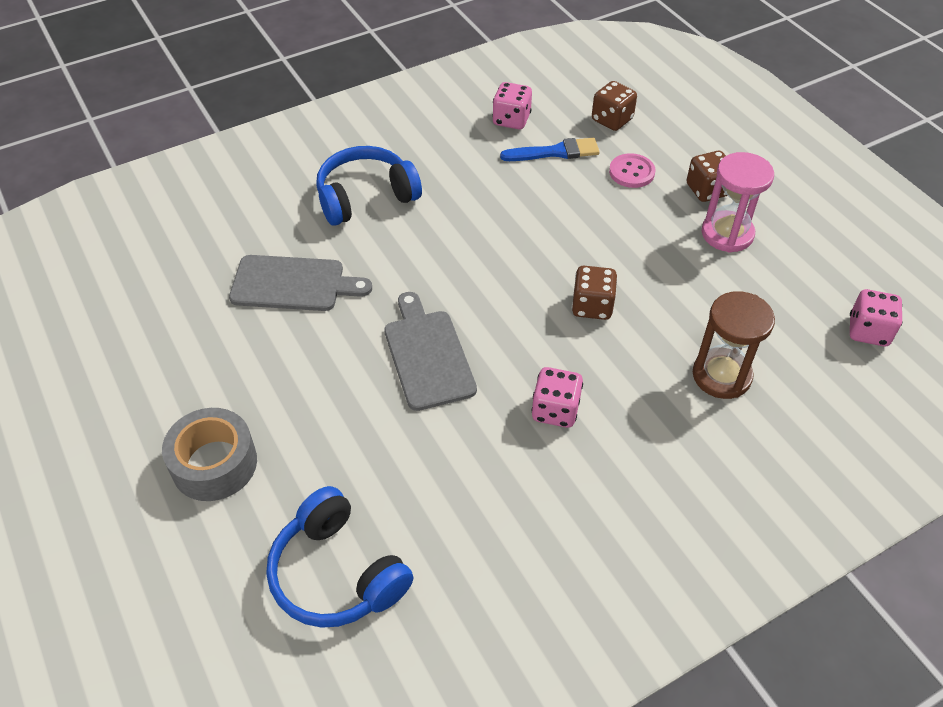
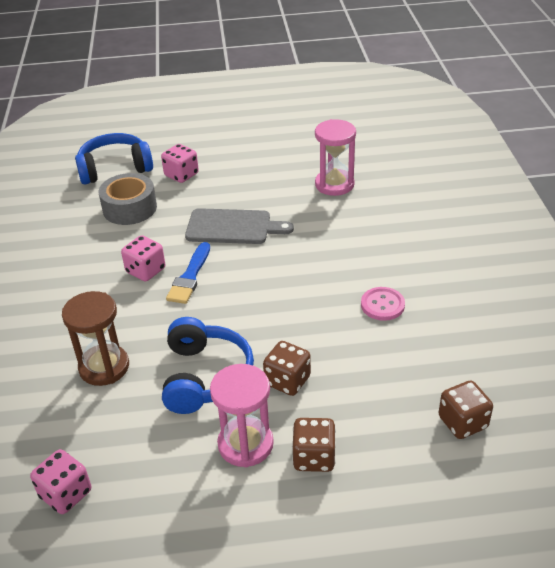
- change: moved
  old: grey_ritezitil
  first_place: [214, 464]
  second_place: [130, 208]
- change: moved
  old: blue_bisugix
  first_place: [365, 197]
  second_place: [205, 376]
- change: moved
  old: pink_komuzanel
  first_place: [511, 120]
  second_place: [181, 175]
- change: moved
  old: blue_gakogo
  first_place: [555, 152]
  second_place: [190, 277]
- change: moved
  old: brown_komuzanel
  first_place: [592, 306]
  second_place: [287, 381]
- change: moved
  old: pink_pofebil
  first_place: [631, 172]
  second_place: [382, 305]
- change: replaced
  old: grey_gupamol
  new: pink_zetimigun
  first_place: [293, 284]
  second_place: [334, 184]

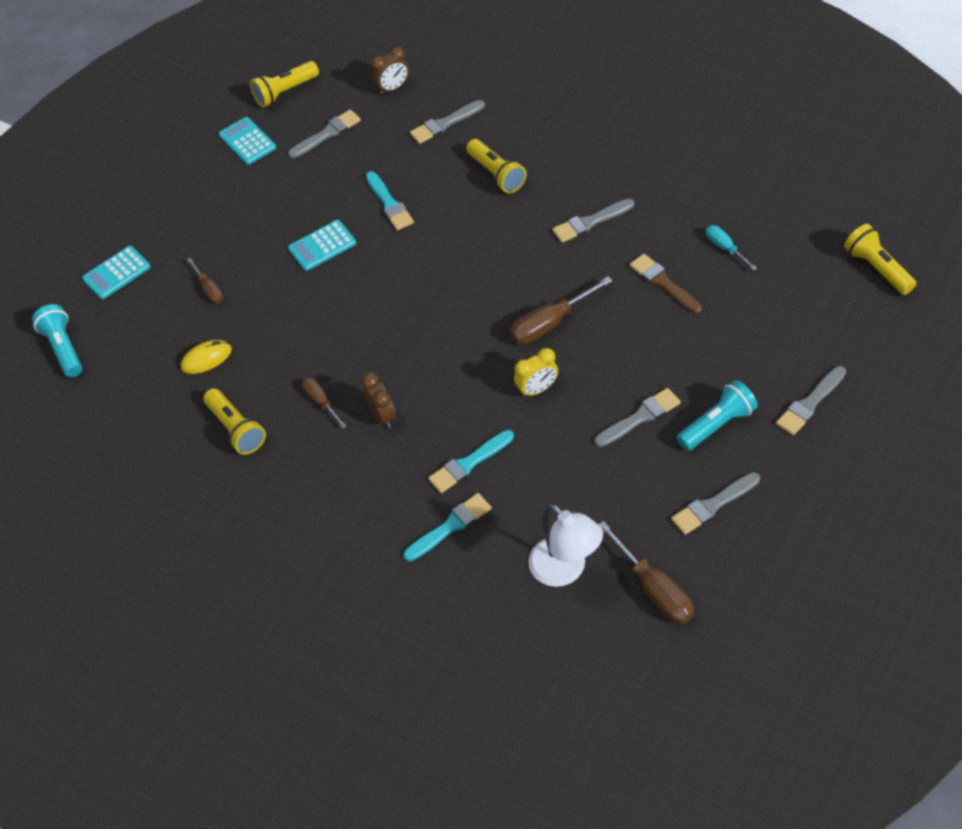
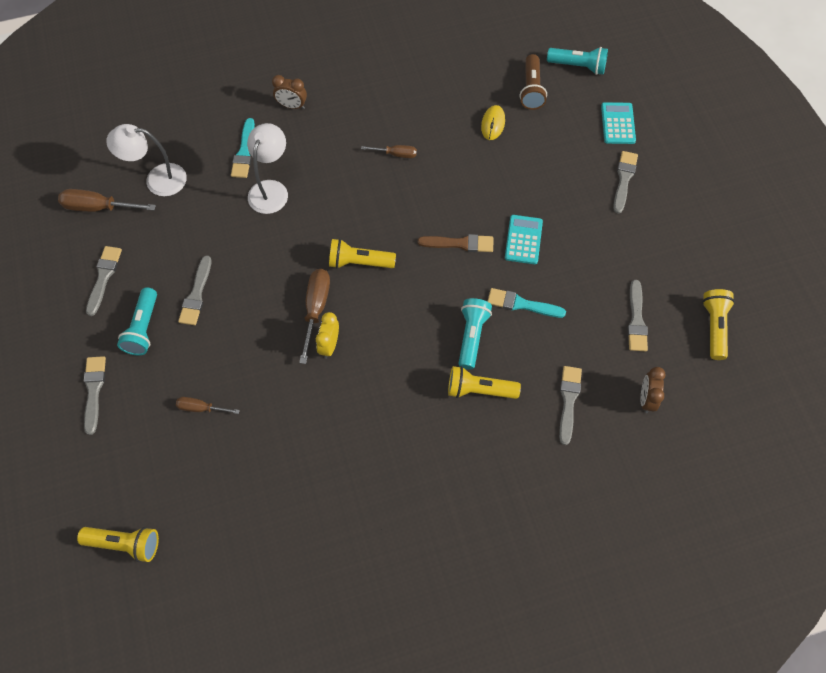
- change: removed
  old: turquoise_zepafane
  first_place: [247, 141]
- change: removed
  old: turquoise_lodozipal
  first_place: [725, 248]
- change: added
  new: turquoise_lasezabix
  second_place: [472, 336]
- change: added
  new: brown_lasezabix
  second_place: [531, 89]
- change: moved
  old: brown_lodozipal
  first_place: [209, 289]
  second_place: [201, 408]
- change: moved
  old: yellow_lasezabix
  first_place: [236, 429]
  second_place: [359, 262]
- change: moved
  old: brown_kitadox
  first_place: [382, 416]
  second_place: [292, 106]
- change: moved
  old: yellow_kitadox
  first_place: [537, 389]
  second_place: [329, 345]
- change: moved
  old: grey_gakogo
  first_place: [590, 222]
  second_place: [624, 179]
- change: moved
  old: brown_gakogo
  first_place: [663, 283]
  second_place: [460, 243]
- change: replaced
  old: turquoise_gakogo
  new: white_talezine
  first_place: [469, 463]
  second_place: [271, 189]

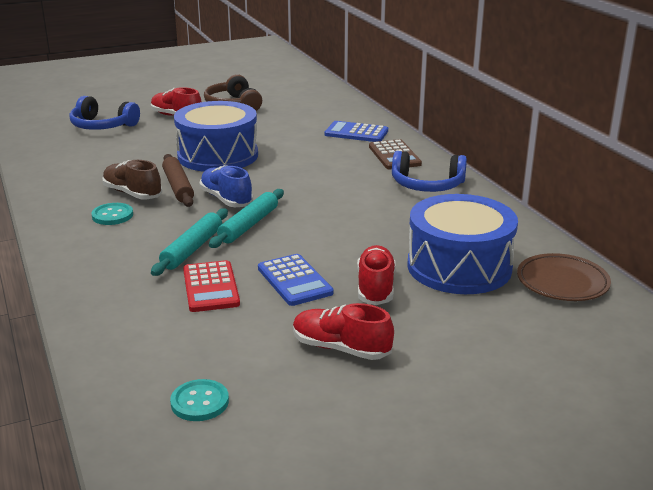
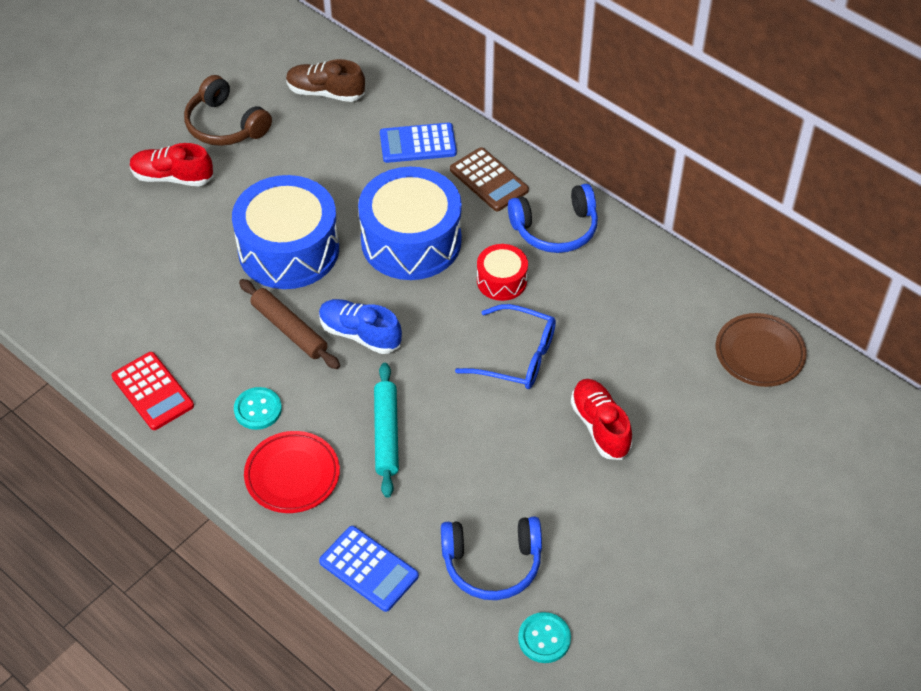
- change: removed
  old: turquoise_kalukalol
  first_place: [248, 225]
- change: removed
  old: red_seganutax
  first_place: [341, 348]
- change: added
  new: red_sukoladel
  second_place: [292, 475]
- change: added
  new: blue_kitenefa
  second_place: [517, 356]
- change: added
  new: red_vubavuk
  second_place: [501, 280]
- change: moved
  old: blue_bisugix
  first_place: [102, 126]
  second_place: [492, 563]
- change: moved
  old: brown_seganutax
  first_place: [132, 194]
  second_place: [325, 92]
- change: moved
  old: red_zepafane
  first_place: [210, 287]
  second_place: [152, 391]
- change: moved
  old: blue_zepafane
  first_place: [294, 281]
  second_place: [368, 569]
- change: moved
  old: blue_vubavuk
  first_place: [459, 267]
  second_place: [411, 241]

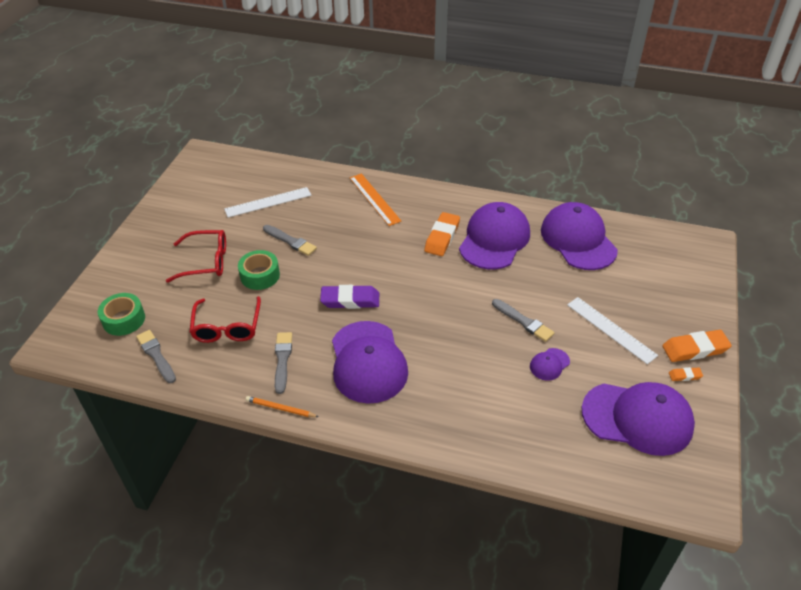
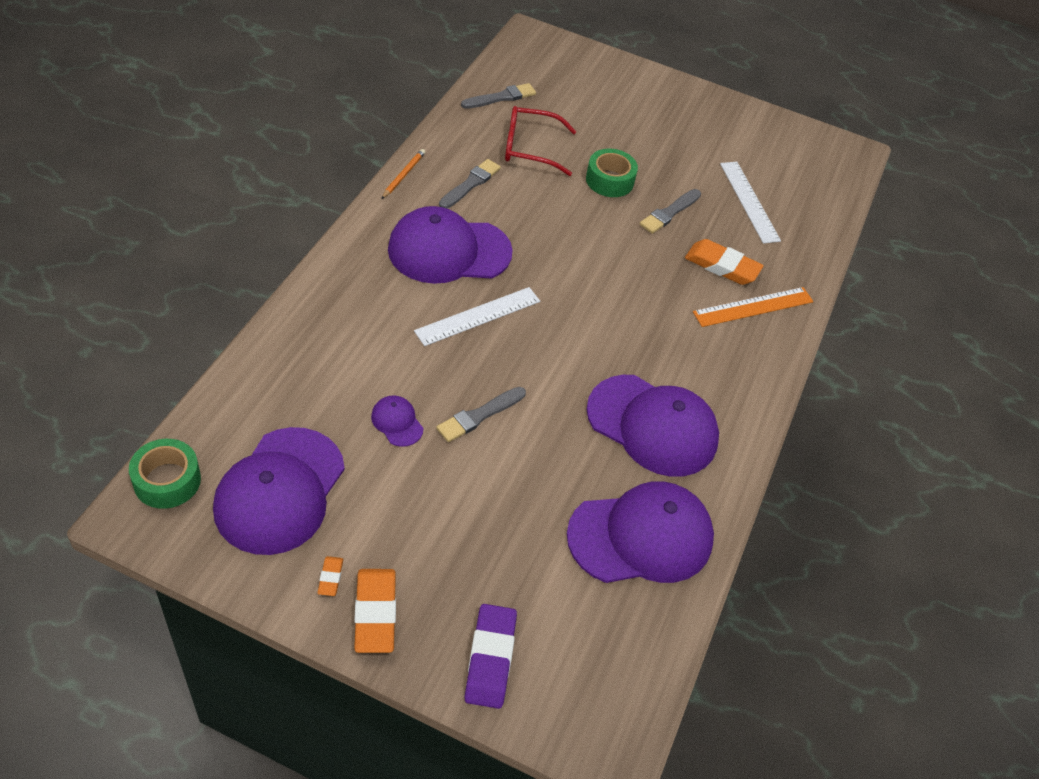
- change: removed
  old: red_kitenefa
  first_place: [205, 262]
- change: moved
  old: green_ritezitil
  first_place: [124, 319]
  second_place: [167, 480]
- change: moved
  old: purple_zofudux
  first_place: [350, 300]
  second_place: [490, 658]
- change: moved
  old: orange_zofudux
  first_place: [442, 237]
  second_place: [722, 266]
- change: moved
  old: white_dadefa
  first_place: [611, 329]
  second_place: [478, 316]
- change: turned
  old: grey_gakogo
  first_place: [282, 360]
  second_place: [470, 184]
  degrees: -60

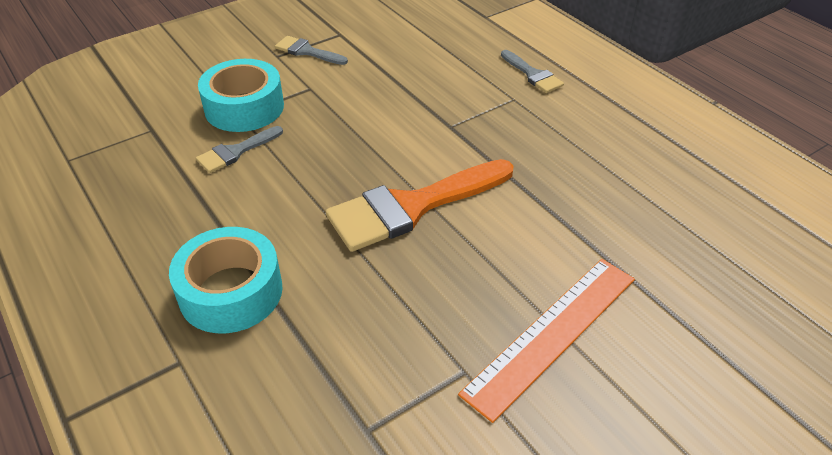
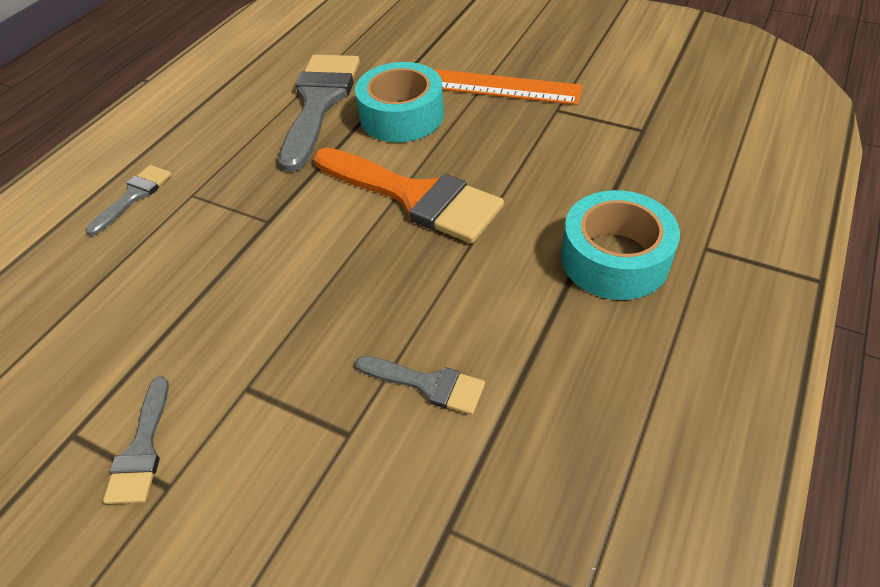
- change: added
  new: grey_gakogo
  second_place: [319, 103]
- change: moved
  old: turquoise_ritezitil
  first_place: [244, 107]
  second_place: [402, 116]

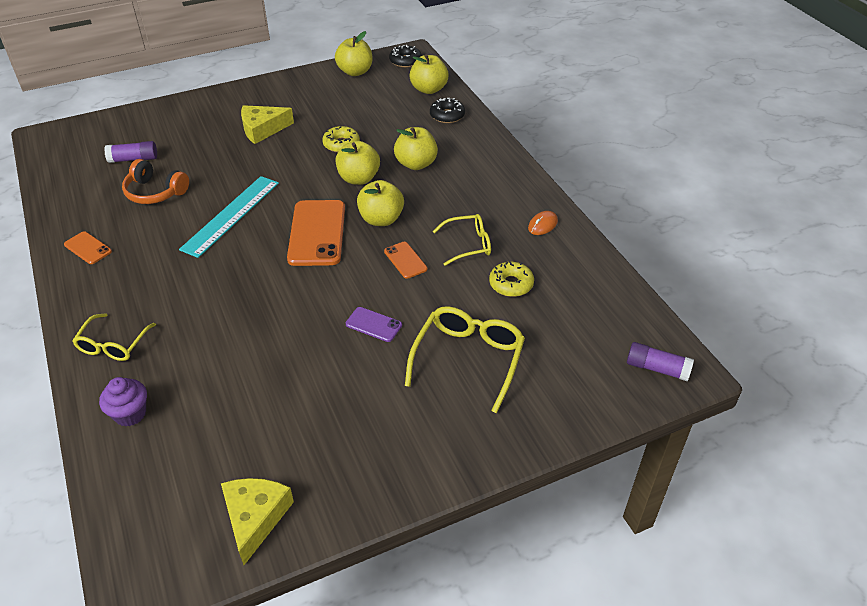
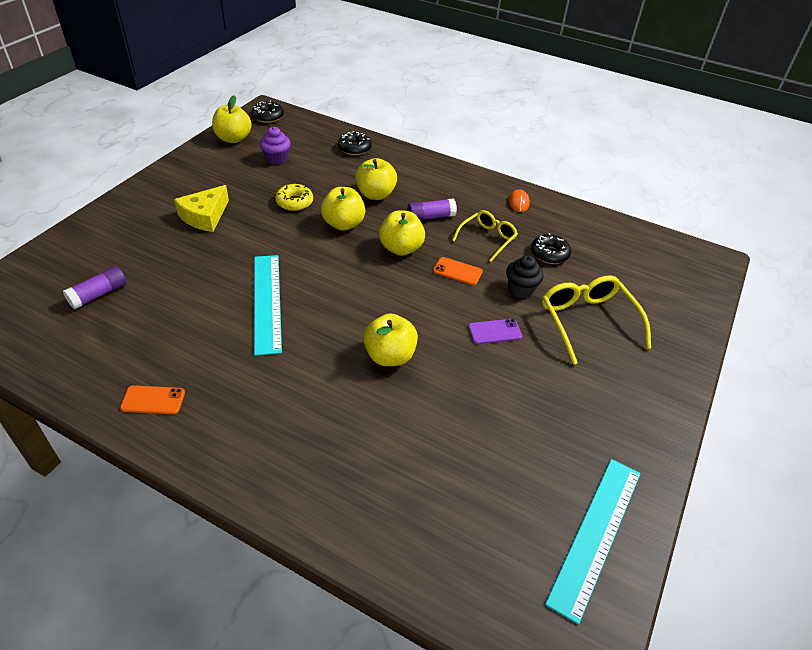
- change: removed
  old: yellow_kitenefa
  first_place: [113, 345]
- change: removed
  old: orange_bisugix
  first_place: [155, 192]
- change: removed
  old: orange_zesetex
  first_place: [317, 233]
- change: added
  new: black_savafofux
  second_place: [521, 289]
- change: moved
  old: purple_savafofux
  first_place: [130, 414]
  second_place: [276, 159]
- change: moved
  old: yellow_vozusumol
  first_place: [429, 89]
  second_place: [389, 356]
- change: moved
  old: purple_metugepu
  first_place: [657, 368]
  second_place: [430, 217]
- change: replaced
  old: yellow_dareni
  new: turquoise_dadefa
  first_place: [255, 517]
  second_place: [596, 534]
- change: recoloured
  old: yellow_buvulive
  new: black_buvulive
  first_place: [511, 284]
  second_place: [549, 254]

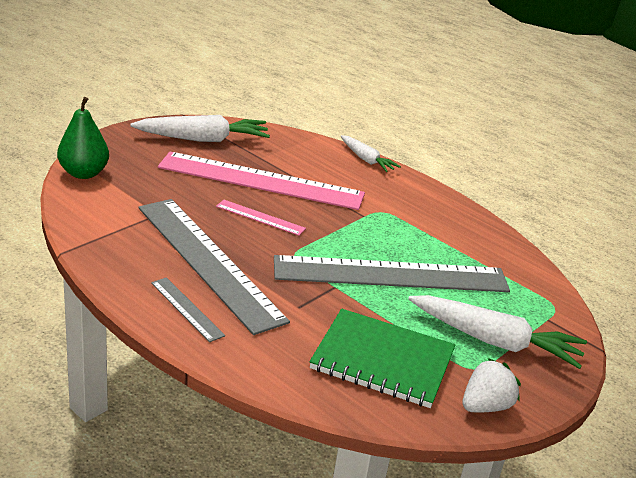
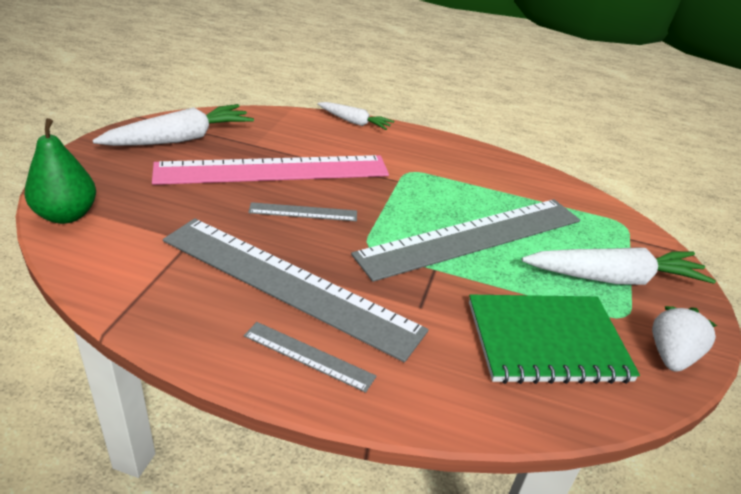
- change: recoloured
  old: pink_dadefa
  new: grey_dadefa
  first_place: [260, 217]
  second_place: [303, 212]

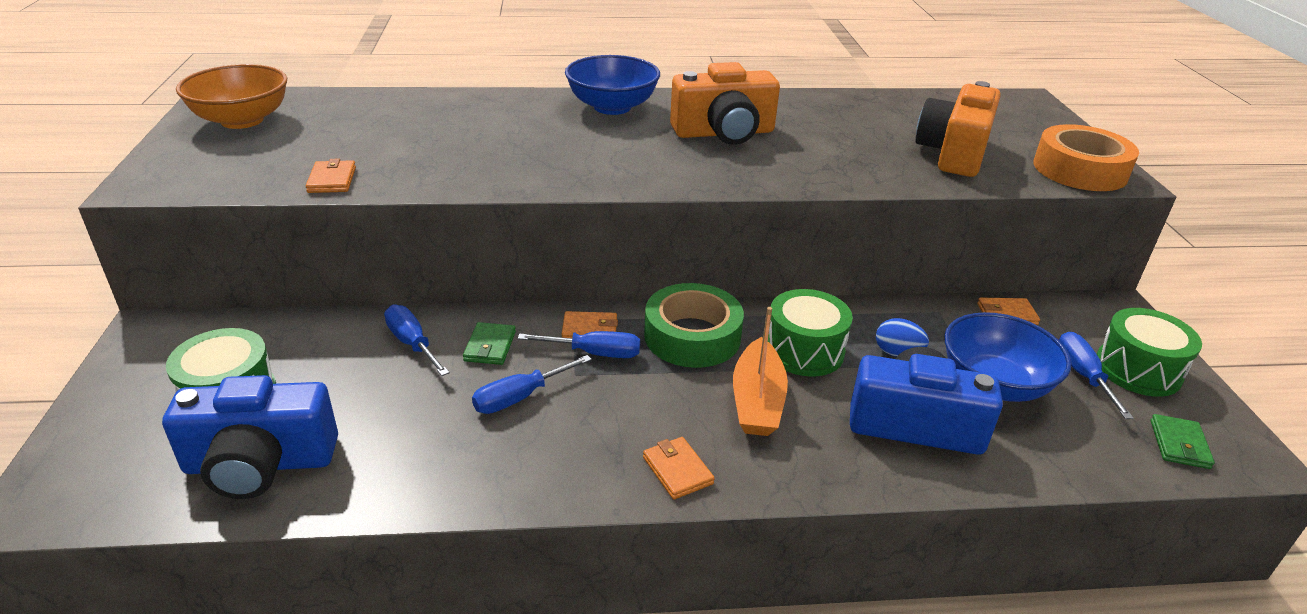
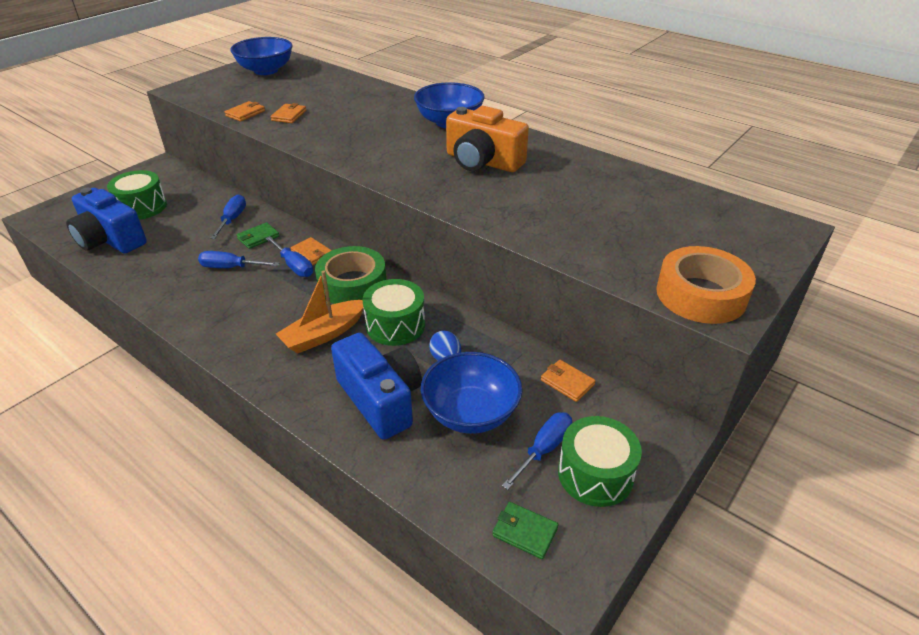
- change: removed
  old: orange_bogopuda
  first_place: [954, 153]
- change: moved
  old: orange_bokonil
  first_place: [677, 470]
  second_place: [289, 115]
- change: recoloured
  old: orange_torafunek
  new: blue_torafunek
  first_place: [242, 120]
  second_place: [266, 70]
- change: turned
  old: green_bokonil
  first_place: [1179, 444]
  second_place: [524, 532]
  degrees: 60

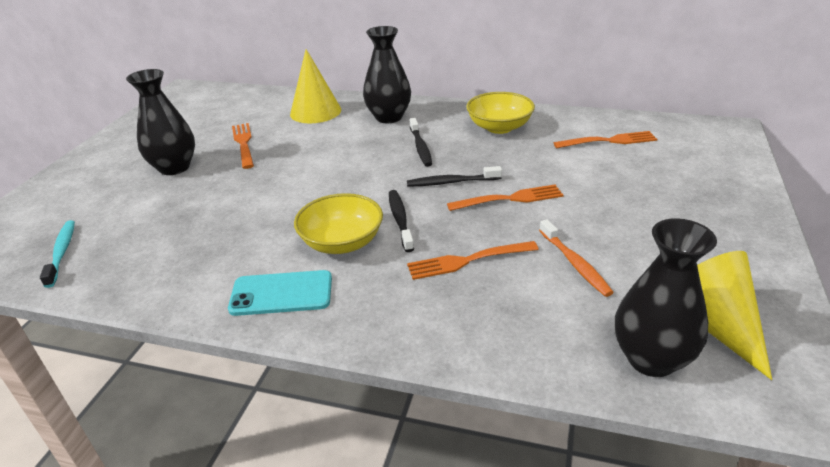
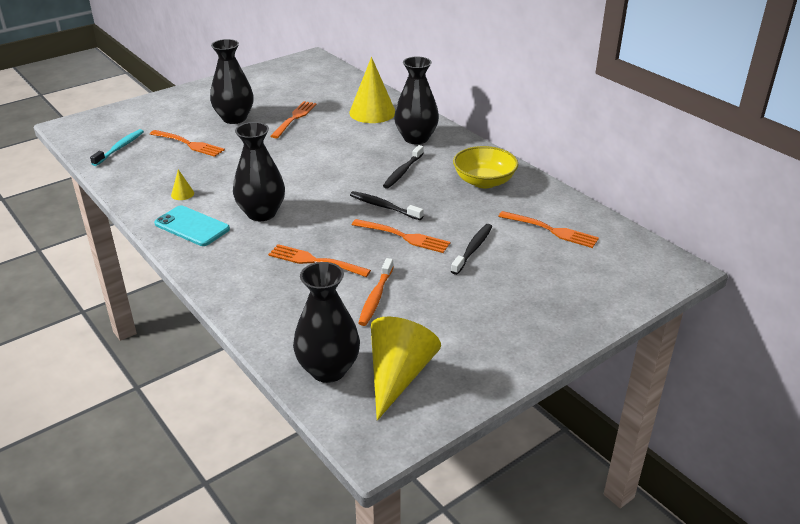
- change: added
  new: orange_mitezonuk
  second_place: [189, 144]
- change: added
  new: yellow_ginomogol
  second_place: [182, 194]
- change: moved
  old: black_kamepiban
  first_place: [400, 220]
  second_place: [473, 249]
- change: replaced
  old: yellow_torafunek
  new: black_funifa
  first_place: [342, 242]
  second_place: [261, 213]

